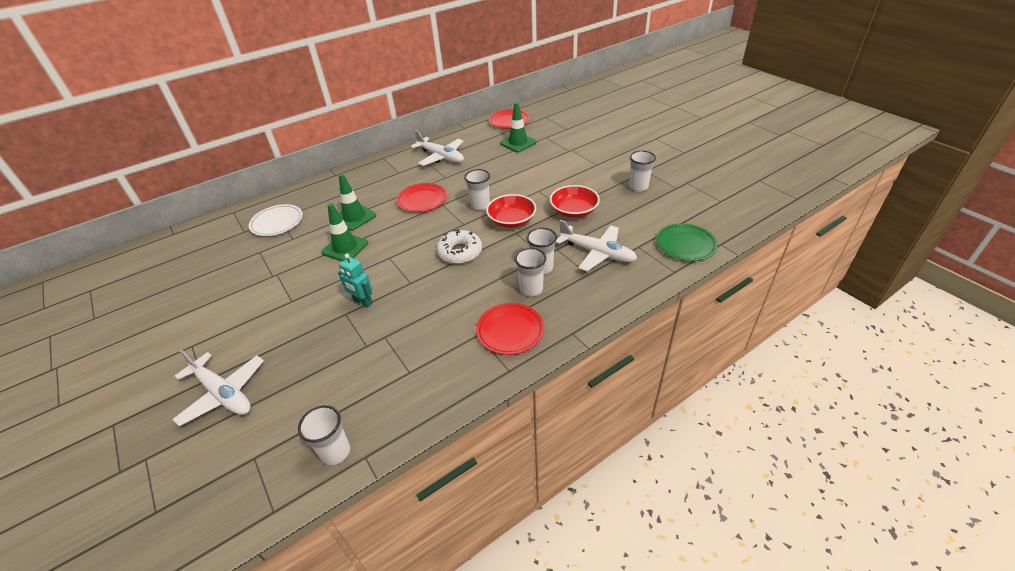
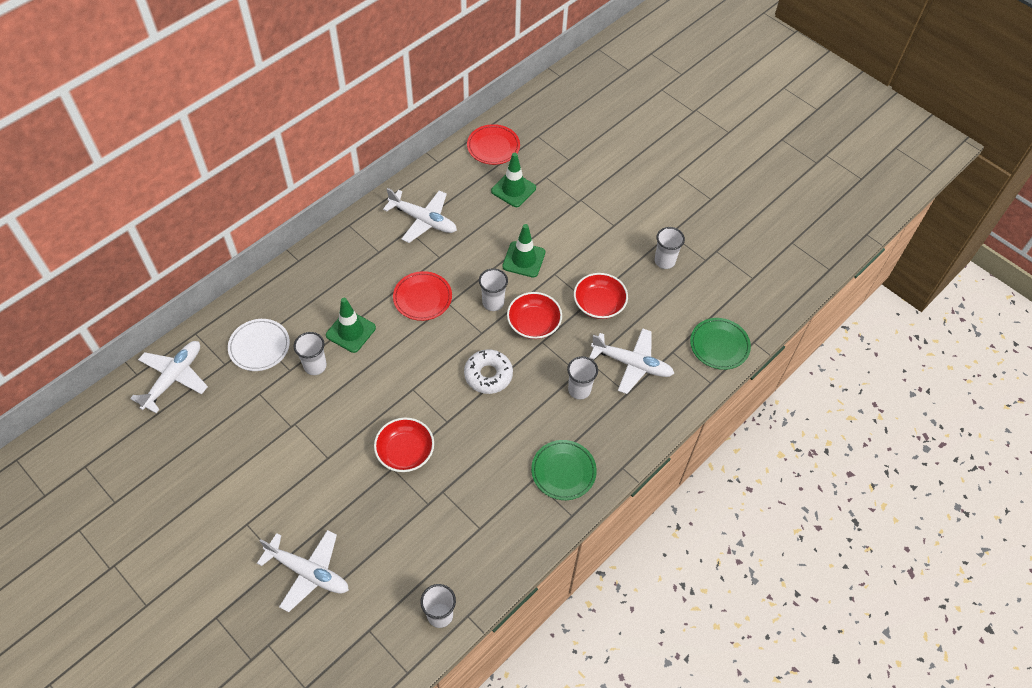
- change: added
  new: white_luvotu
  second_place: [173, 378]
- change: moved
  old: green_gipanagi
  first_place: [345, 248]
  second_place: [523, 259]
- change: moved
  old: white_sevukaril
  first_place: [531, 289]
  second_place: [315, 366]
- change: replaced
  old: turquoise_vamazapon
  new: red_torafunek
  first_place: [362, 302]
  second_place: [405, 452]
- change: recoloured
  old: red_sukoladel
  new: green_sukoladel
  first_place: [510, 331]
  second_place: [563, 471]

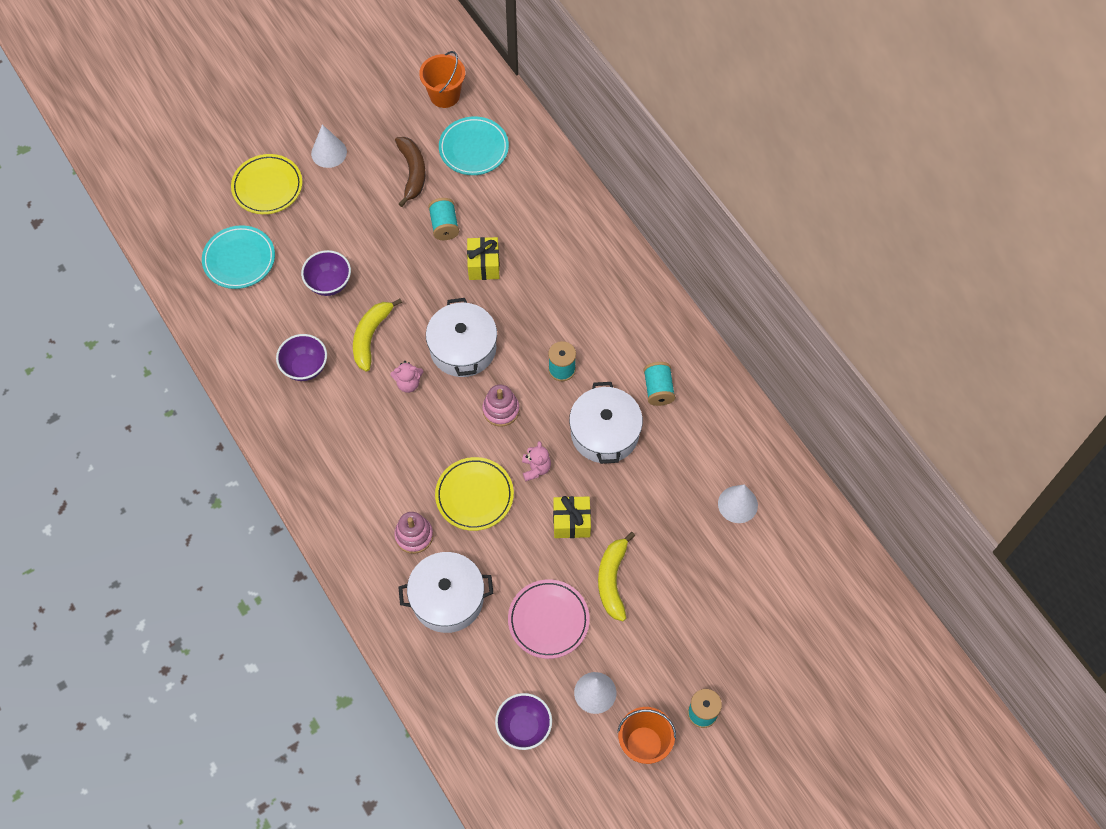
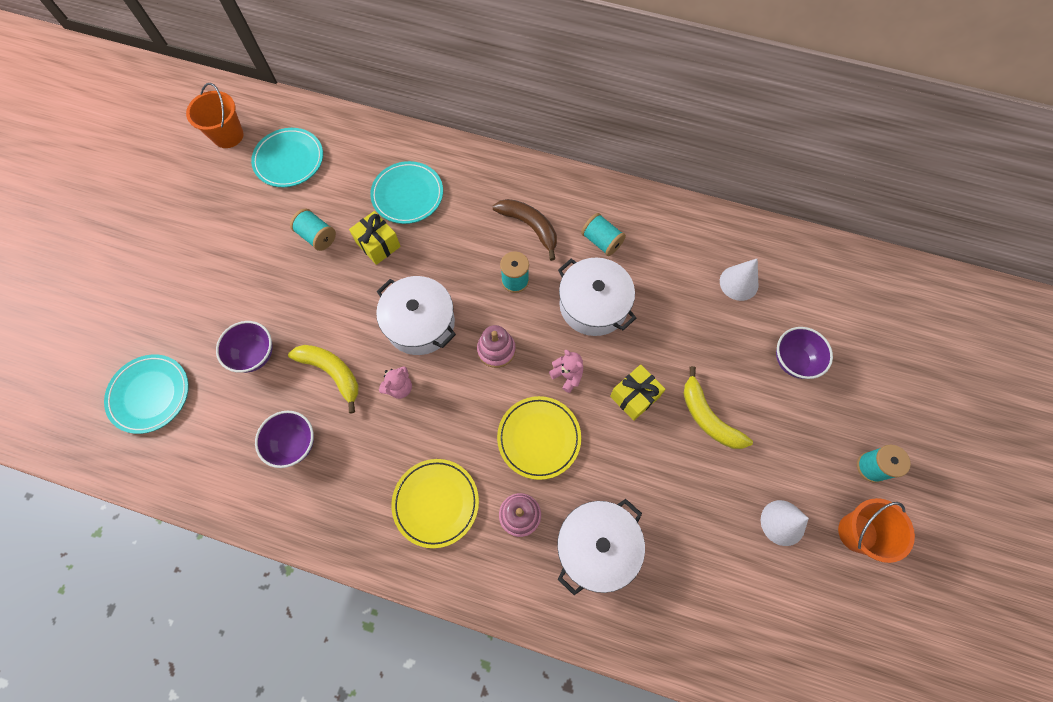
- change: removed
  old: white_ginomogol
  first_place: [329, 152]
- change: removed
  old: pink_sukoladel
  first_place: [548, 620]
- change: added
  new: turquoise_sukoladel
  second_place: [407, 195]
- change: moved
  old: yellow_sukoladel
  first_place: [267, 187]
  second_place: [436, 503]
- change: moved
  old: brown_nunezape
  first_place: [412, 172]
  second_place: [530, 227]
- change: moved
  old: purple_torafunek
  first_place: [524, 727]
  second_place: [793, 361]
- change: turned
  old: yellow_nunezape
  first_place: [371, 337]
  second_place: [332, 372]
  degrees: 150

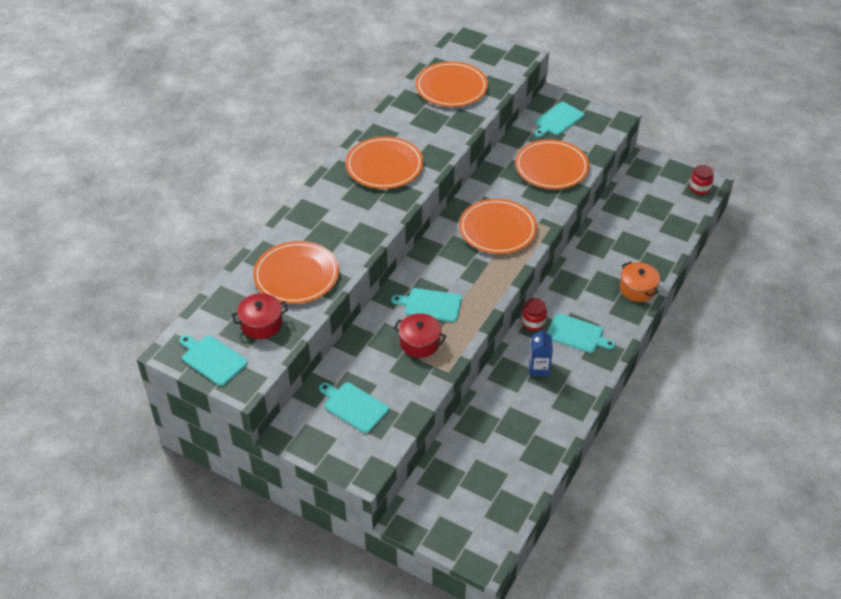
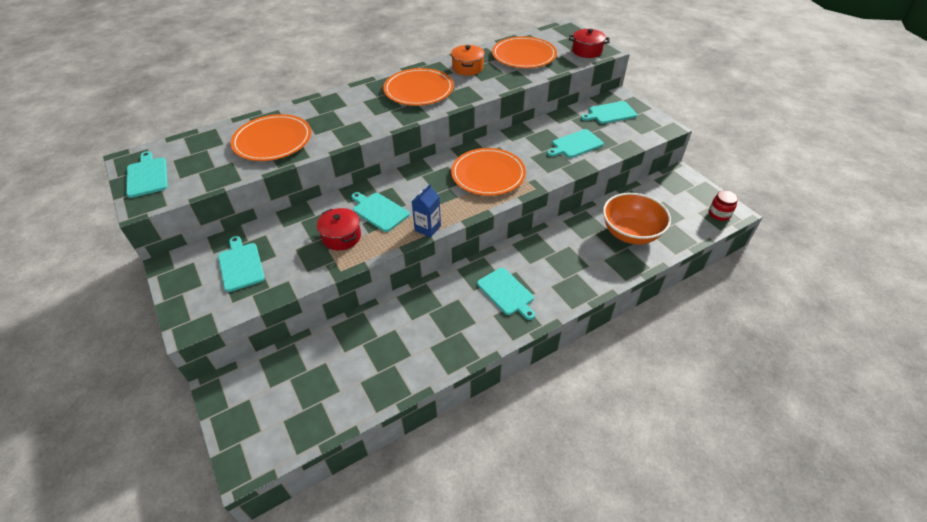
- change: removed
  old: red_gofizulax
  first_place: [533, 322]
- change: added
  new: orange_torafunek
  second_place: [630, 233]
- change: moved
  old: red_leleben
  first_place: [261, 324]
  second_place: [587, 51]
- change: moved
  old: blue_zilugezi
  first_place: [539, 368]
  second_place: [427, 228]
- change: moved
  old: orange_leleben
  first_place: [637, 289]
  second_place: [467, 68]
- change: replaced
  old: orange_sukoladel
  new: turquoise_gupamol
  first_place: [551, 167]
  second_place: [575, 144]

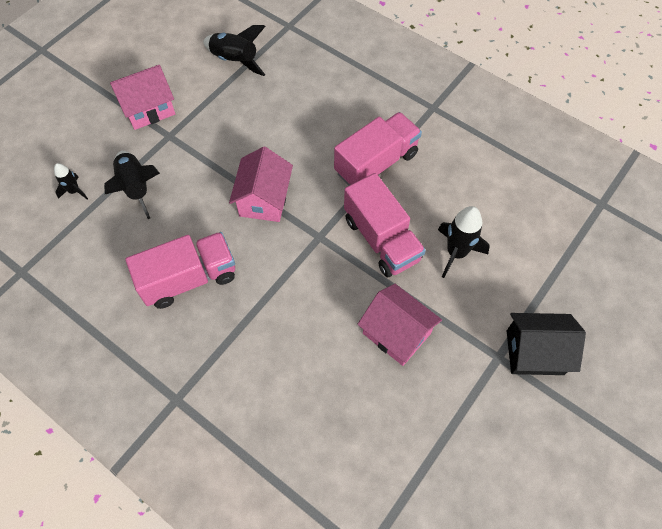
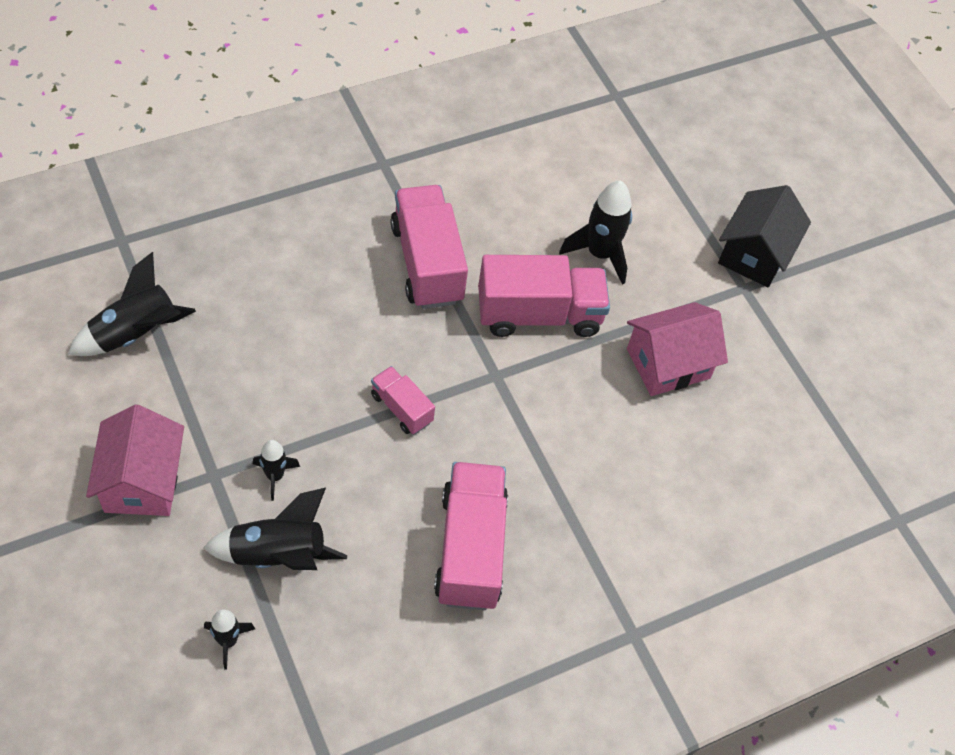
- change: added
  new: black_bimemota
  second_place: [275, 476]
- change: replaced
  old: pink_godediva
  new: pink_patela
  first_place: [264, 199]
  second_place: [401, 408]

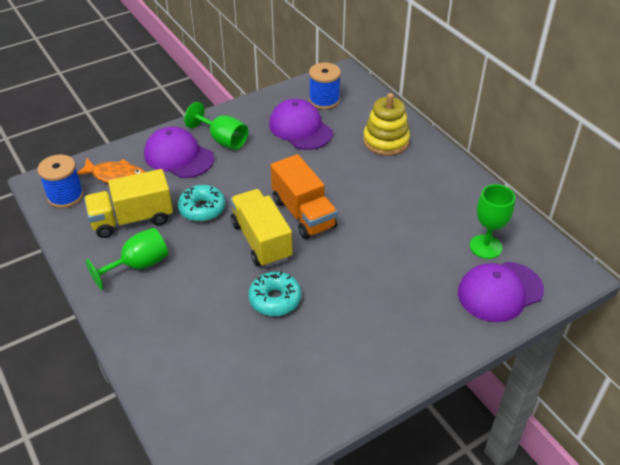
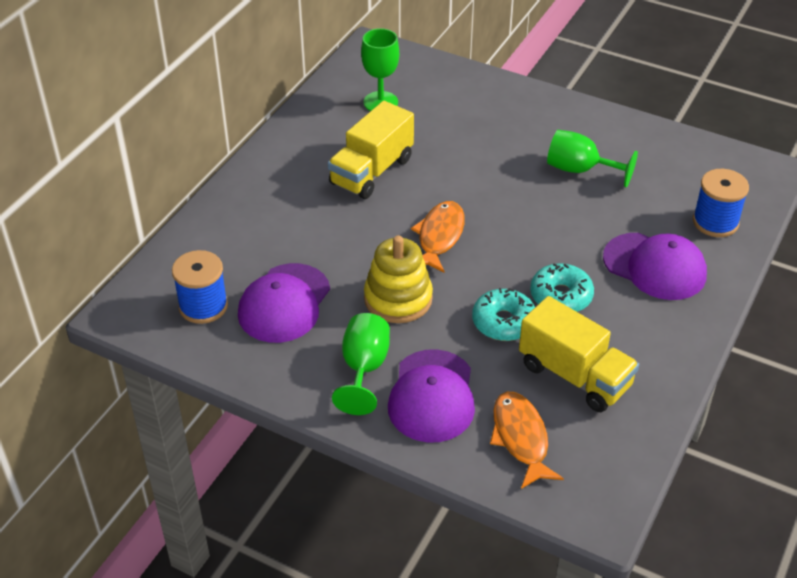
- change: moved
  old: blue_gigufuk
  first_place: [65, 196]
  second_place: [715, 222]
- change: moved
  old: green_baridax
  first_place: [138, 265]
  second_place: [580, 170]
- change: moved
  old: yellow_patela
  first_place: [261, 241]
  second_place: [371, 171]
- change: moved
  old: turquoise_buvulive
  first_place: [275, 299]
  second_place: [561, 296]
- change: moved
  old: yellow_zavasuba
  first_place: [386, 141]
  second_place: [398, 299]
- change: moved
  old: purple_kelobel
  first_place: [500, 291]
  second_place: [654, 266]
- change: replaced
  old: orange_patela
  new: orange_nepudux
  first_place: [303, 213]
  second_place: [439, 237]

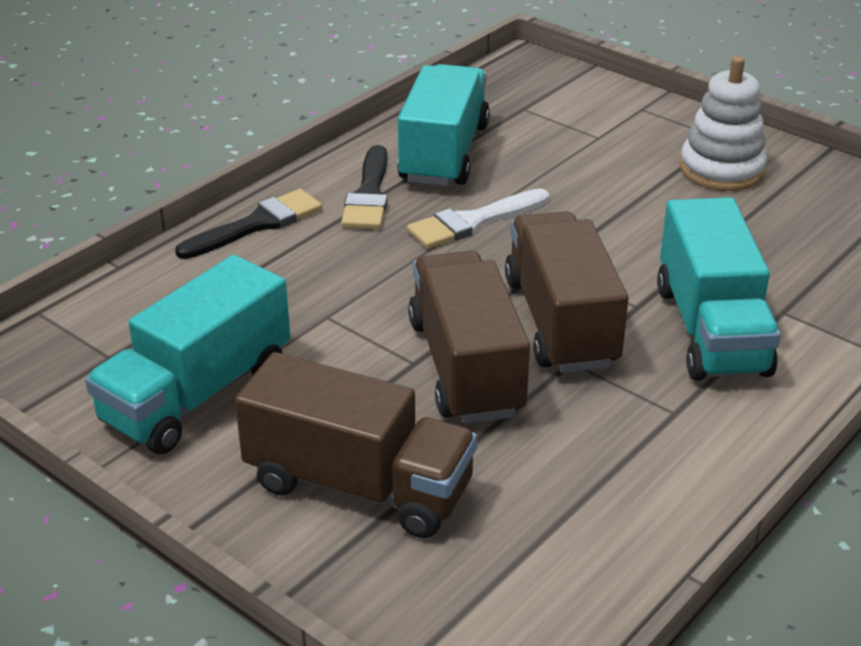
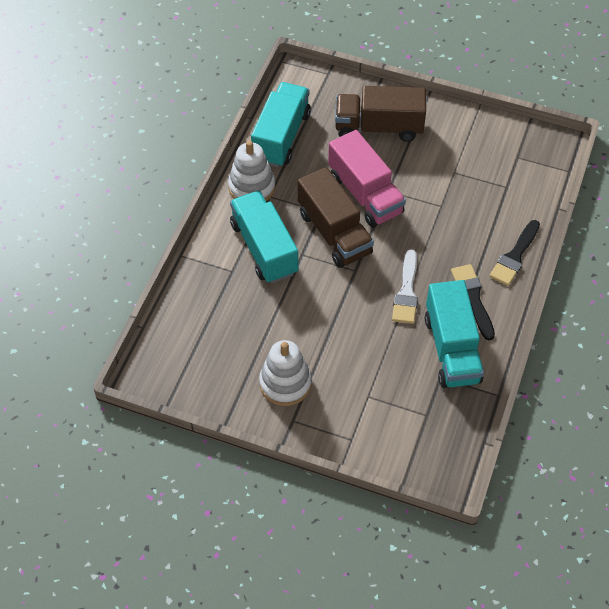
- change: added
  new: white_zavasuba
  second_place: [252, 187]
- change: moved
  old: turquoise_patela
  first_place: [197, 395]
  second_place: [281, 137]
- change: recoloured
  old: brown_patela
  new: pink_patela
  first_place: [466, 367]
  second_place: [365, 194]
- change: turned
  old: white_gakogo
  first_place: [473, 222]
  second_place: [406, 292]
  degrees: 150

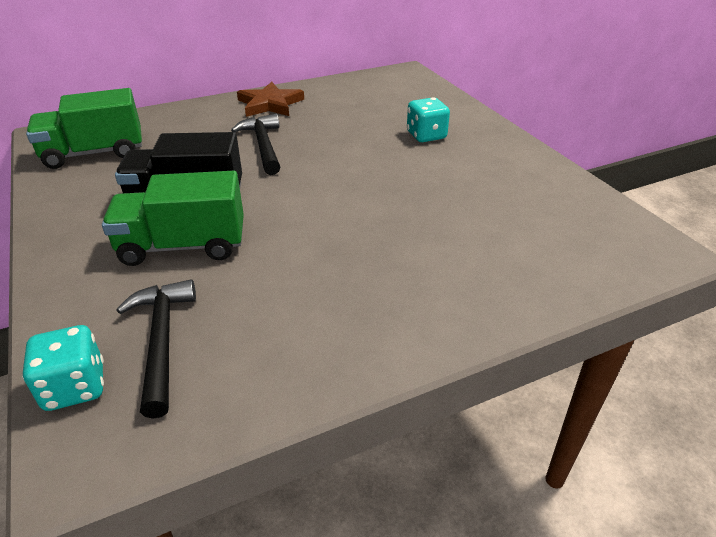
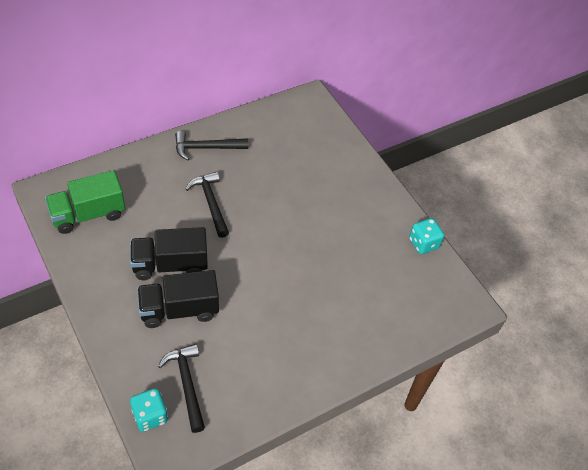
- change: moved
  old: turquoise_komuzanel
  first_place: [426, 136]
  second_place: [423, 243]
- change: replaced
  old: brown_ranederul
  new: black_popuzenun
  first_place: [270, 104]
  second_place: [206, 148]
- change: recoloured
  old: green_patela
  new: black_patela
  first_place: [183, 246]
  second_place: [179, 309]

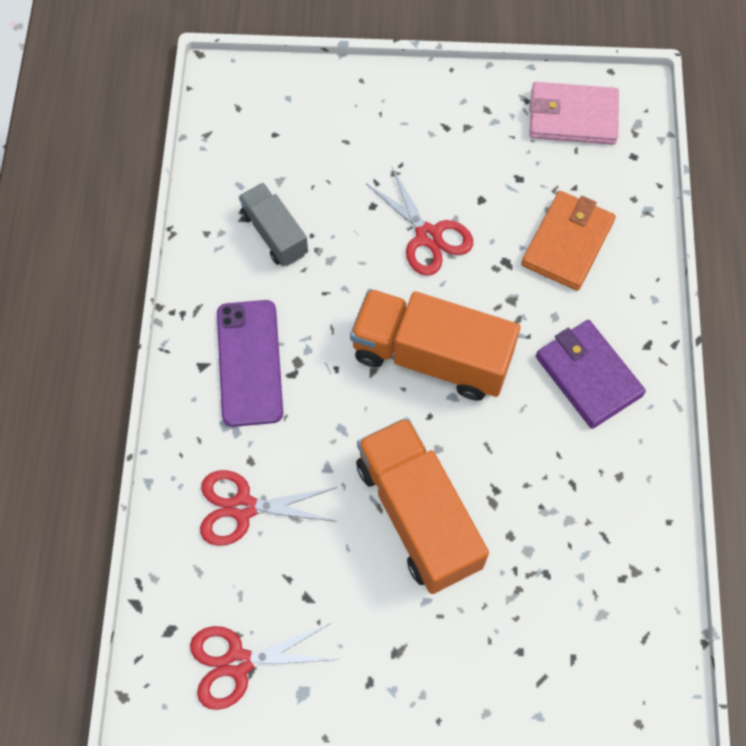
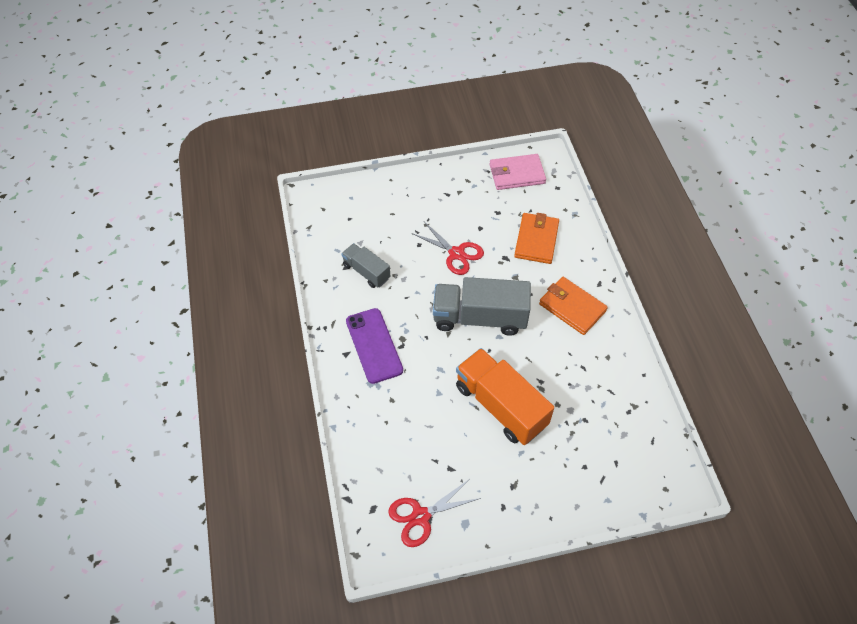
- change: removed
  old: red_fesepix
  first_place: [243, 507]
- change: recoloured
  old: orange_patela
  new: grey_patela
  first_place: [431, 356]
  second_place: [479, 317]
- change: recoloured
  old: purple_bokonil
  new: orange_bokonil
  first_place: [588, 376]
  second_place: [572, 307]

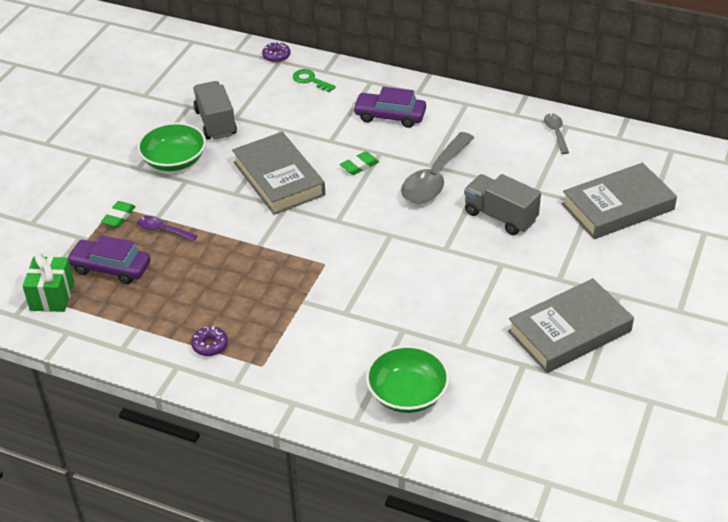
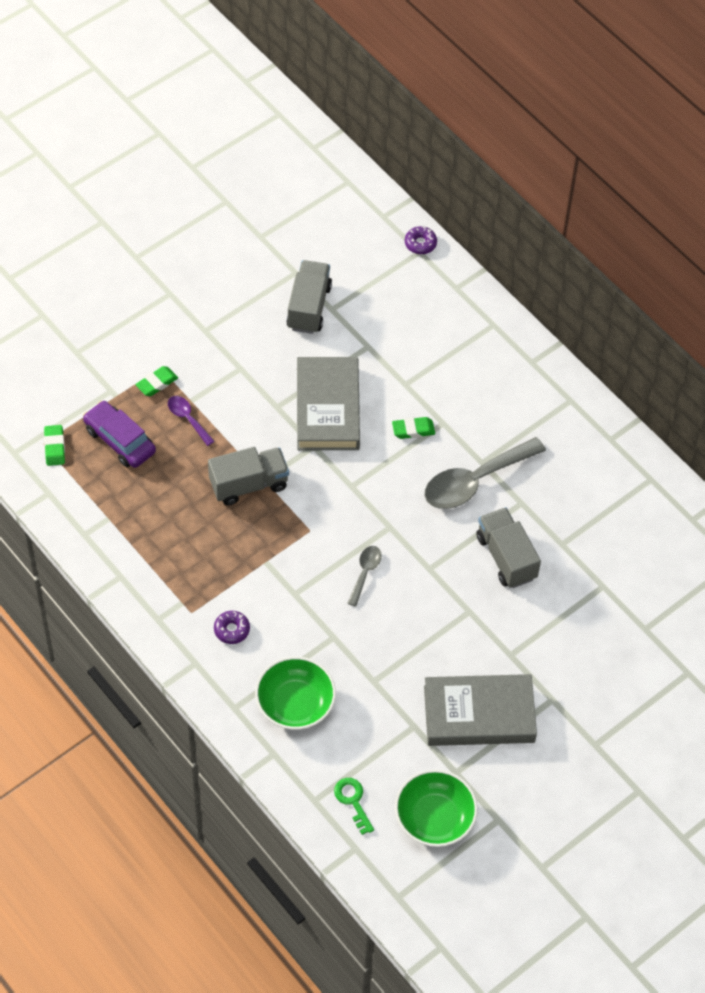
- change: removed
  old: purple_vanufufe
  first_place: [390, 116]
- change: removed
  old: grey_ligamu
  first_place: [617, 207]
- change: added
  new: grey_patela
  second_place: [249, 484]
- change: moved
  old: green_torafunek
  first_place: [174, 160]
  second_place: [434, 818]
- change: moved
  old: purple_buvulive
  first_place: [210, 345]
  second_place: [232, 630]
- change: moved
  old: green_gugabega
  first_place: [310, 80]
  second_place: [353, 801]
- change: moved
  old: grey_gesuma
  first_place: [556, 133]
  second_place: [365, 573]
- change: replaced
  old: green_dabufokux
  new: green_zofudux
  first_place: [52, 296]
  second_place: [54, 447]

